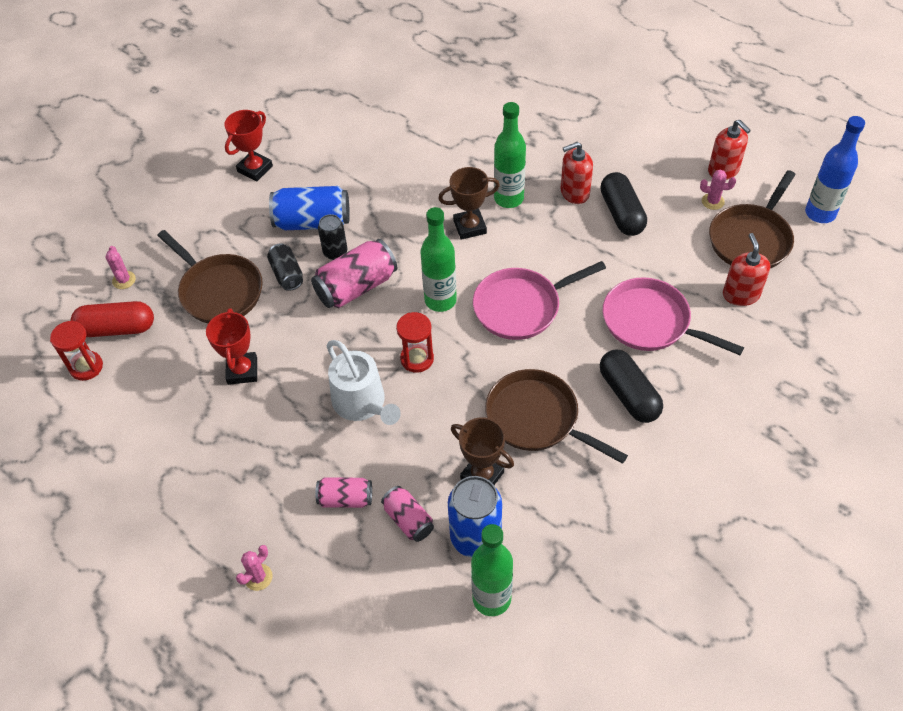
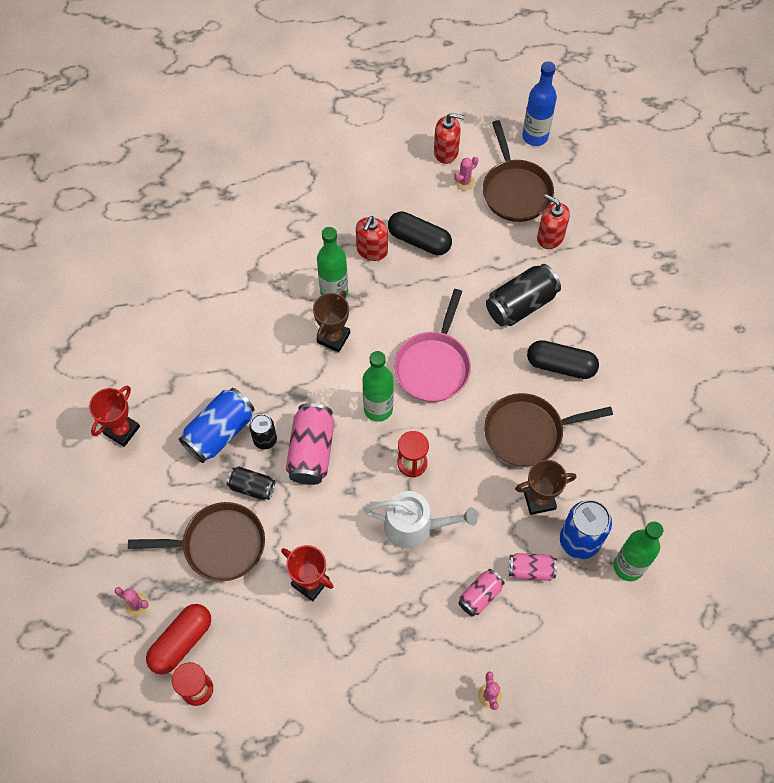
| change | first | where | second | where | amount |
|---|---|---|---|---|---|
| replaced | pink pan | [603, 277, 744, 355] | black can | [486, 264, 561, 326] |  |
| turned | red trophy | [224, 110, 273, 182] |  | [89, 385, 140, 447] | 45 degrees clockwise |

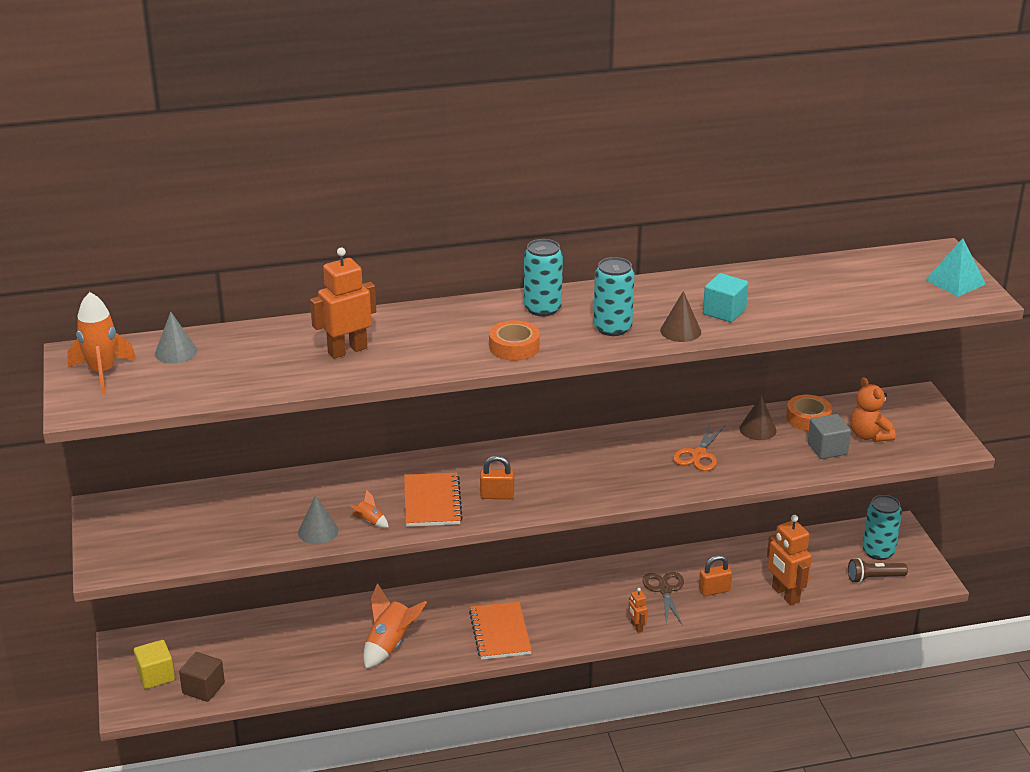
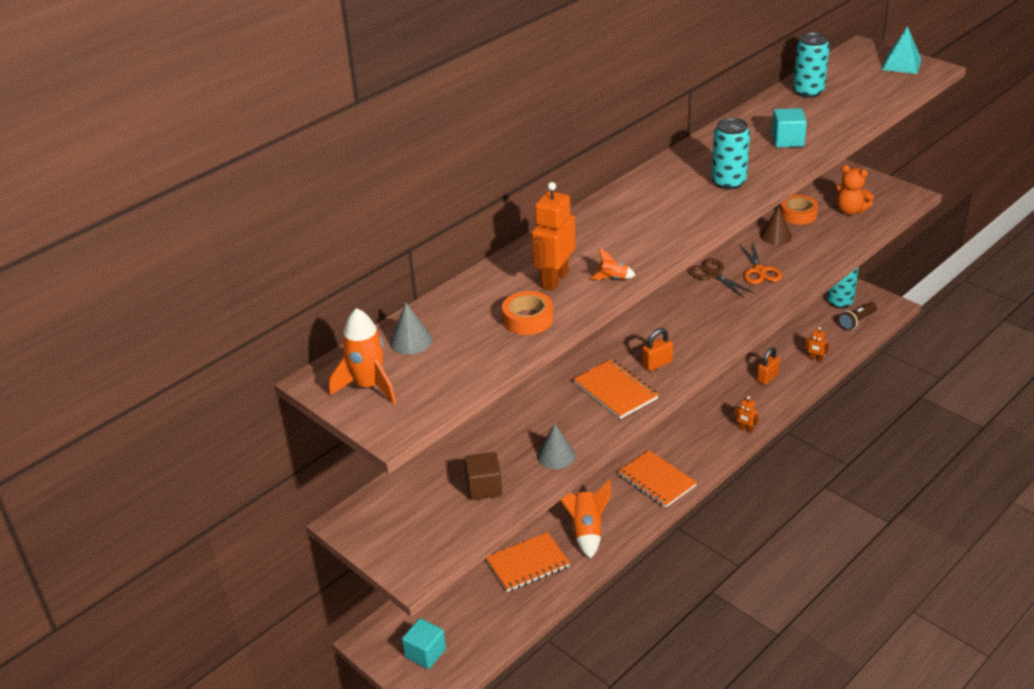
| change | first | where | second | where | amount |
|---|---|---|---|---|---|
| removed | brown cone | [660, 291, 701, 342] |  |  |  |
| removed | grey cube | [808, 414, 851, 459] |  |  |  |
| added |  |  | orange notebook | [486, 532, 570, 592] |  |
| moved | brown cube | [179, 652, 225, 702] |  | [464, 452, 502, 500] |  |
| moved | orange rocket | [349, 490, 389, 528] |  | [590, 249, 636, 280] |  |
| moved | orange tape | [489, 320, 540, 361] |  | [502, 291, 553, 335] |  |
| moved | turquoise can | [524, 239, 563, 316] |  | [793, 32, 830, 98] |  |
| moved | brown scissors | [643, 572, 684, 626] |  | [688, 258, 755, 298] |  |
| recoloured | yellow cube | [134, 640, 175, 689] | turquoise cube | [402, 618, 446, 669] |  |
| resized | orange robot | [767, 515, 812, 605] |  | [805, 327, 829, 362] | x0.49 |

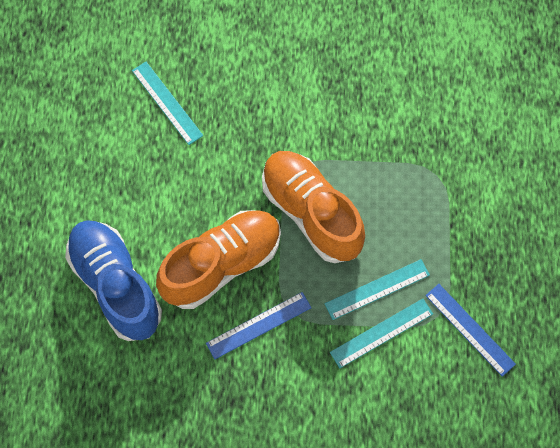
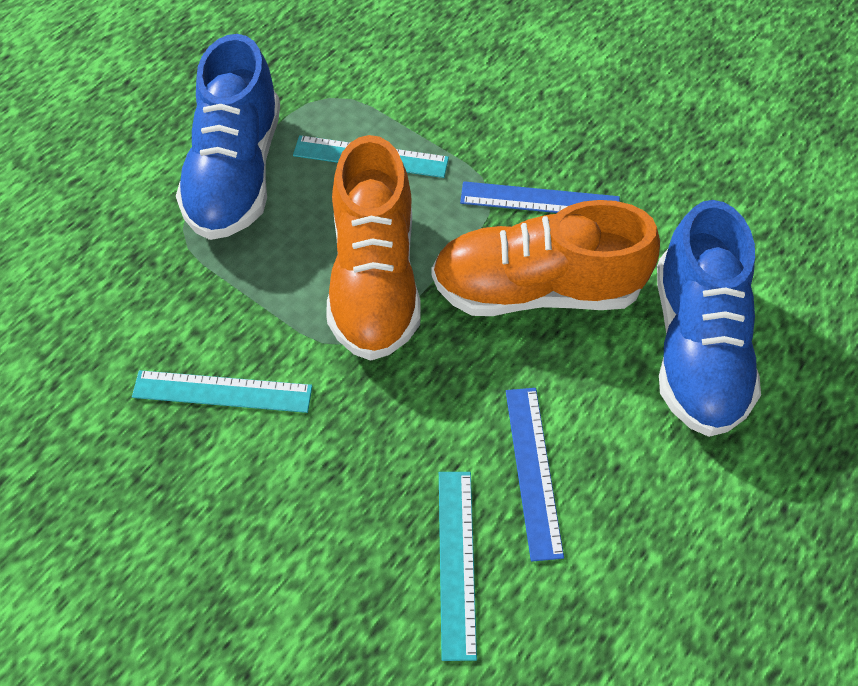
| change | first | where | second | where | amount |
|---|---|---|---|---|---|
| added |  |  | blue shoe | [176, 34, 280, 240] |  |
| moved | turquoise ruler | [330, 299, 433, 368] |  | [132, 370, 312, 413] |  |
| moved | blue ruler | [425, 284, 516, 377] |  | [506, 388, 564, 562] |  |

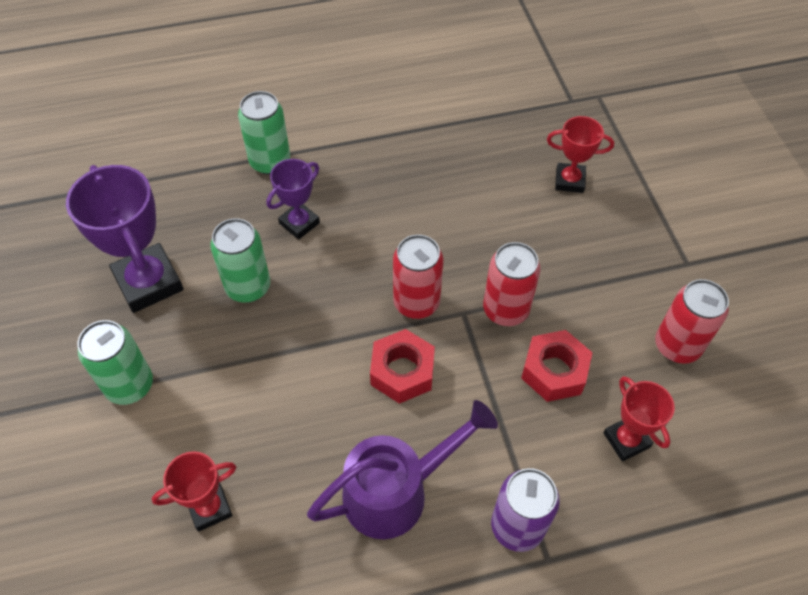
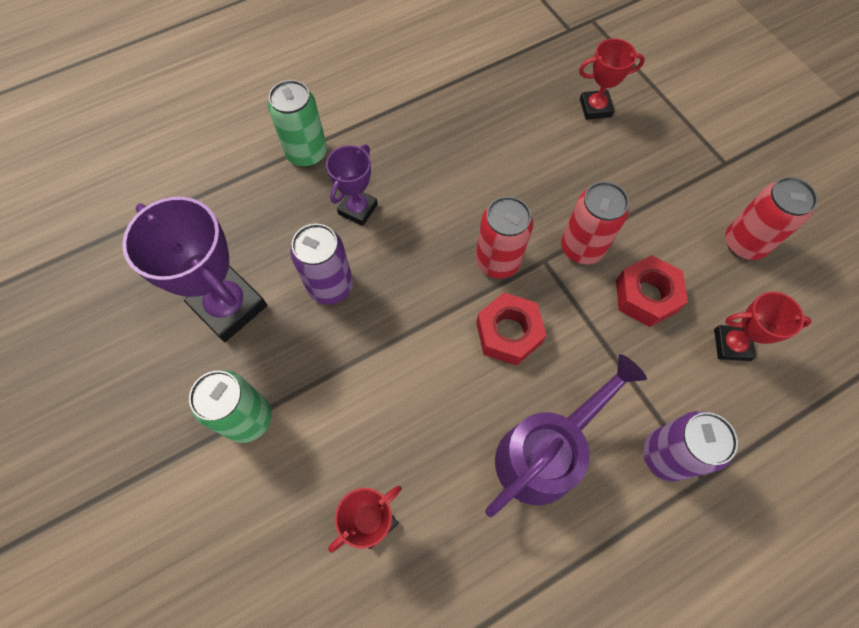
| change | first | where | second | where | amount |
|---|---|---|---|---|---|
| recoloured | green can | [210, 218, 270, 303] | purple can | [290, 224, 353, 305] |  |
| turned | red trophy | [603, 376, 675, 461] |  | [714, 292, 811, 361] | 45 degrees counterclockwise |

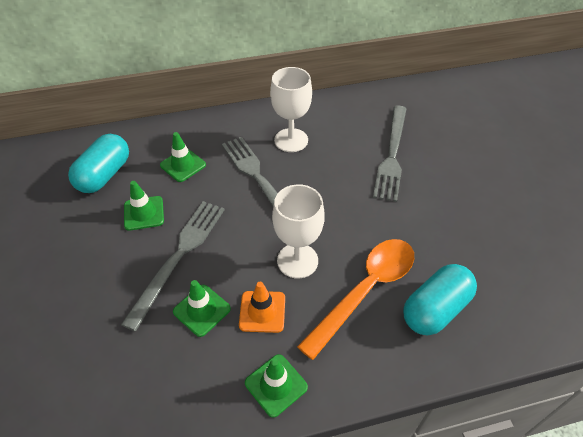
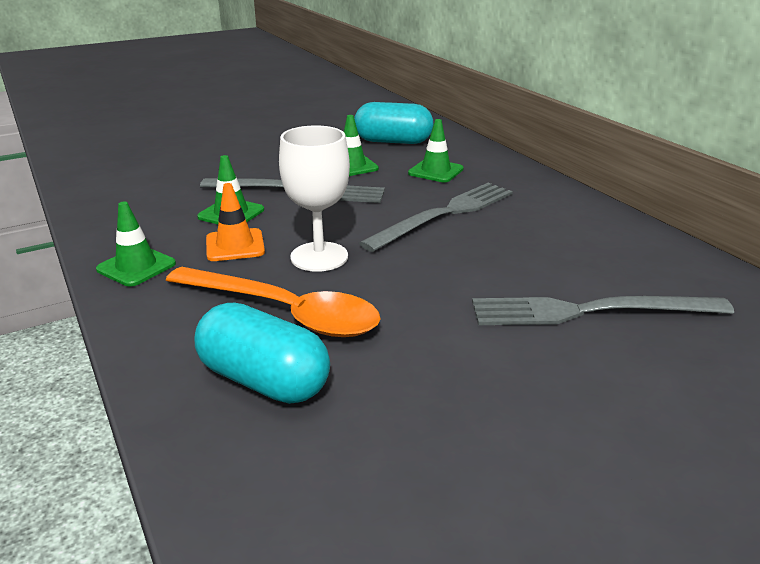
| change | first | where | second | where | amount |
|---|---|---|---|---|---|
| removed | white goblet | [270, 67, 312, 152] |  |  |  |

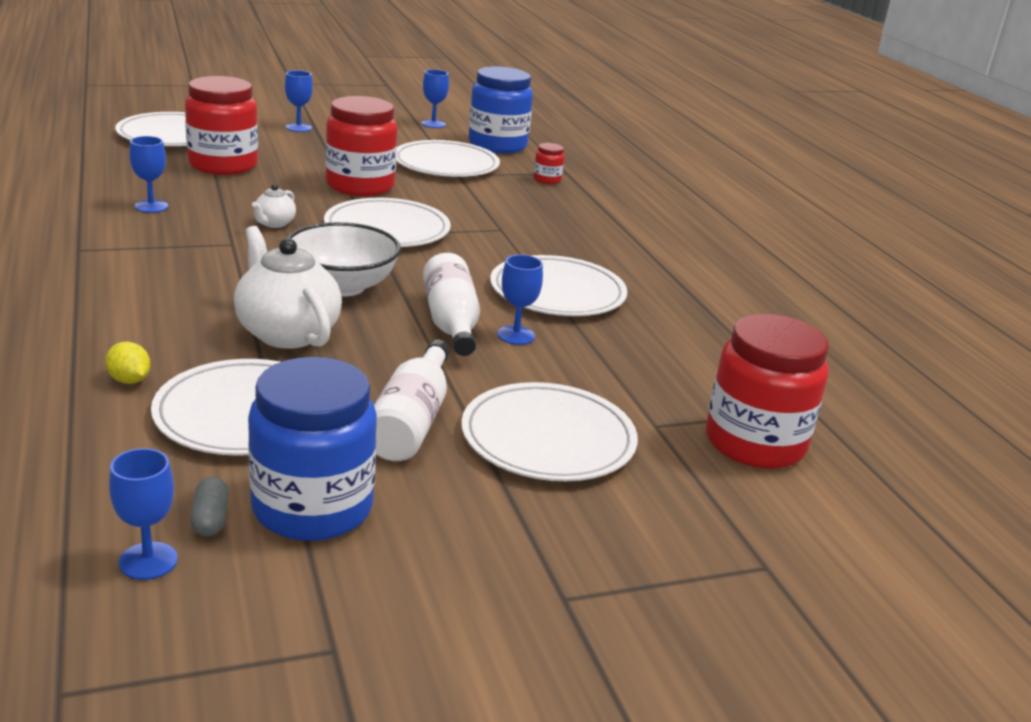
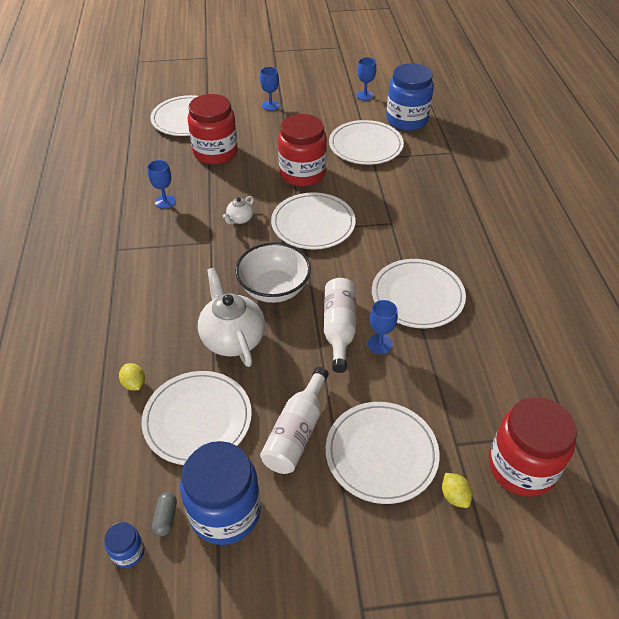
| change | first | where | second | where | amount |
|---|---|---|---|---|---|
| removed | red jar | [534, 143, 565, 184] |  |  |  |
| added |  |  | yellow lemon | [442, 473, 472, 508] |  |
| replaced | blue goblet | [109, 448, 178, 580] | blue jar | [104, 522, 144, 568] |  |

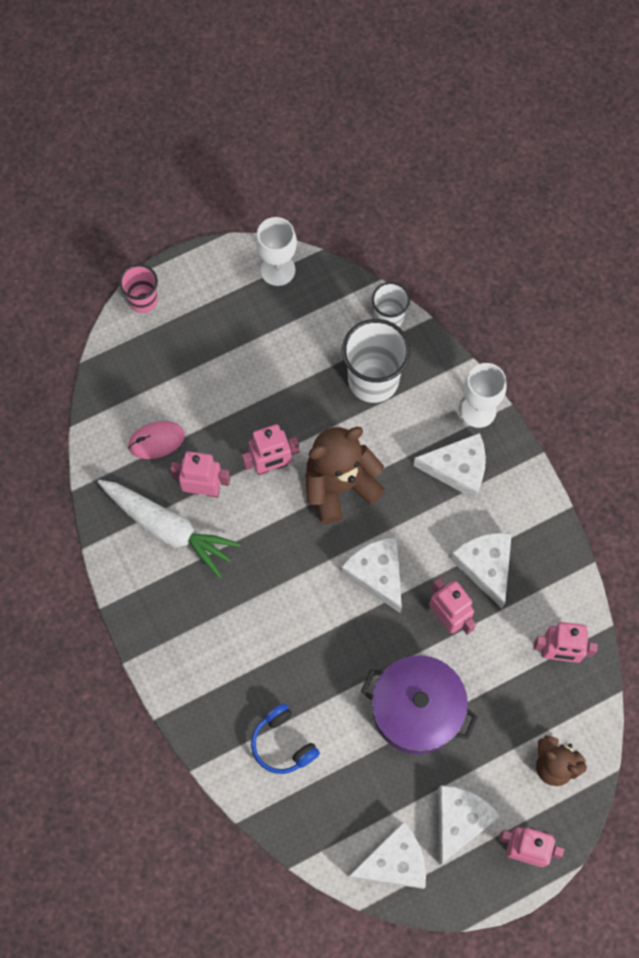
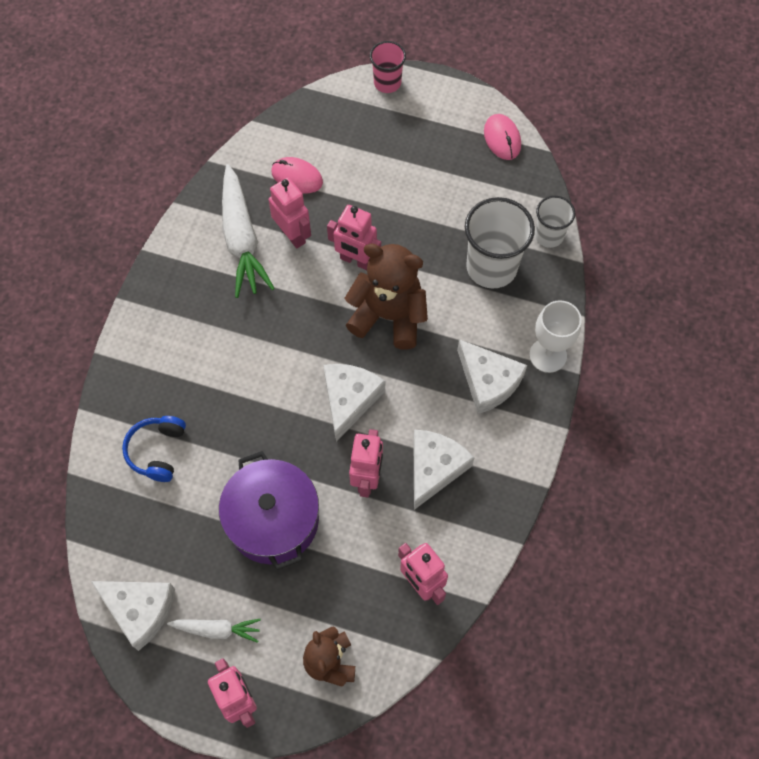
| change | first | where | second | where | amount |
|---|---|---|---|---|---|
| replaced | white goblet | [256, 217, 297, 286] | pink mouse | [484, 114, 521, 160] |  |
| replaced | white cheese | [438, 785, 501, 865] | white carrot | [167, 619, 261, 643] |  |

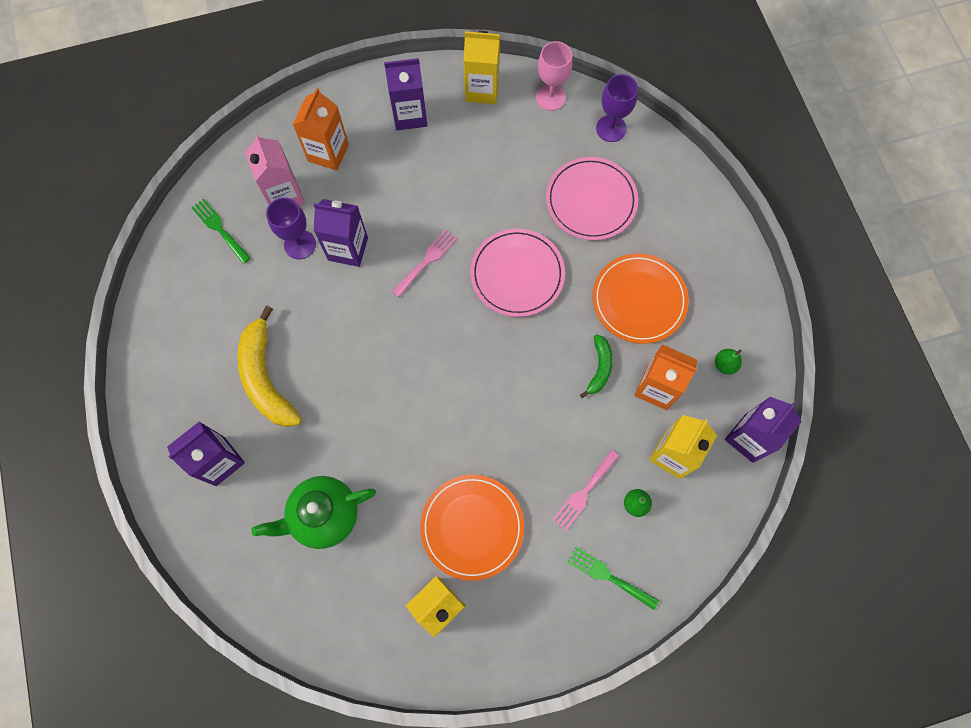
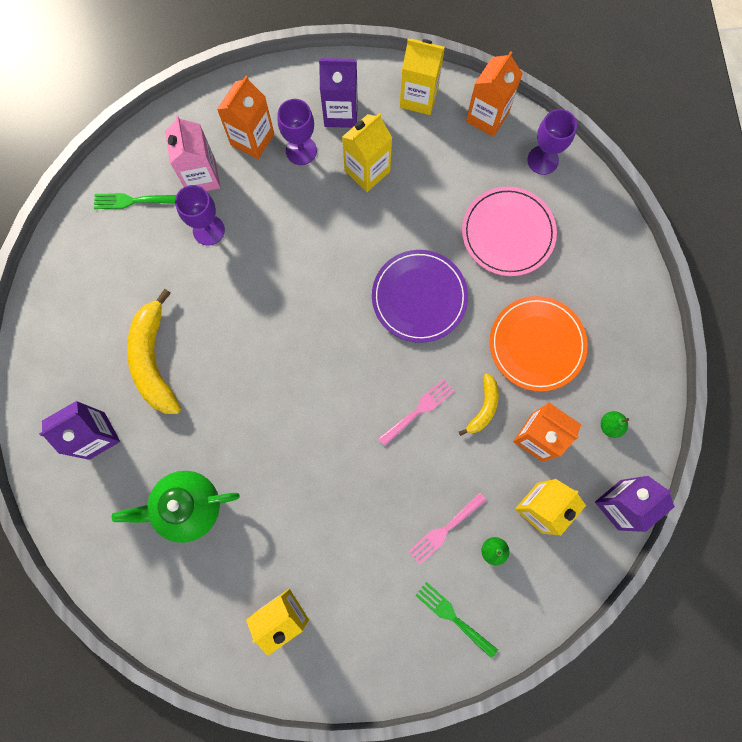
| change | first | where | second | where | amount |
|---|---|---|---|---|---|
| removed | purple carton | [314, 199, 368, 267] |  |  |  |
| removed | orange plate | [420, 475, 524, 581] |  |  |  |
| added |  |  | purple goblet | [278, 99, 317, 165] |  |
| added |  |  | yellow carton | [342, 113, 392, 192] |  |
| moved | pink fork | [392, 229, 458, 297] |  | [378, 379, 455, 446] |  |
| replaced | pink goblet | [536, 41, 573, 111] | orange carton | [466, 51, 523, 137] |  |
| recoloured | pink plate | [470, 229, 565, 317] | purple plate | [372, 250, 468, 343] |  |
| recoloured | green banana | [580, 334, 613, 398] | yellow banana | [459, 373, 499, 436] |  |
| turned | green fork | [191, 198, 251, 264] |  | [94, 193, 176, 209] | 60 degrees counterclockwise |

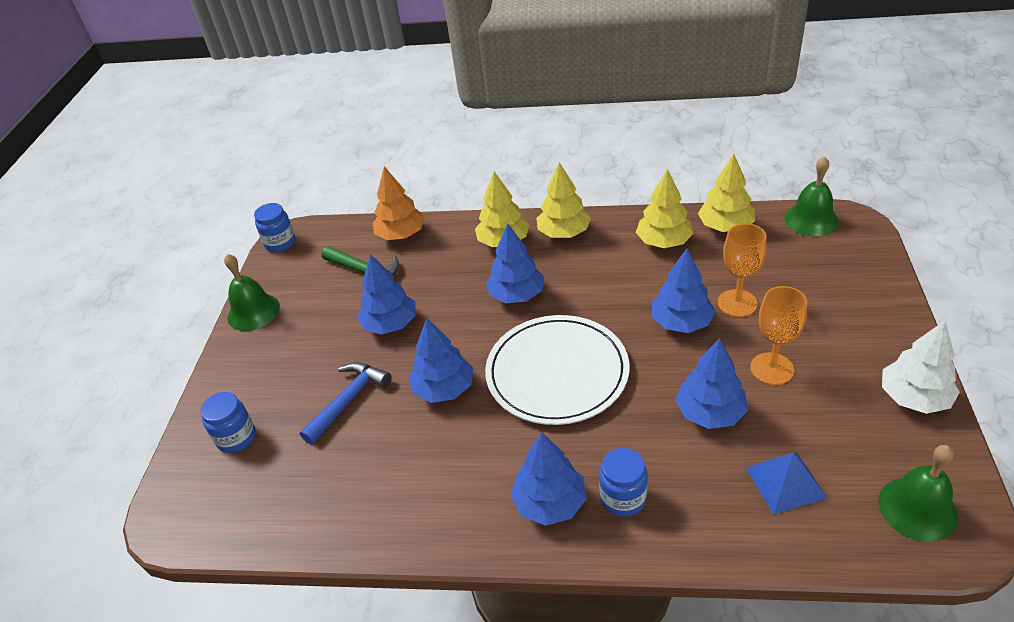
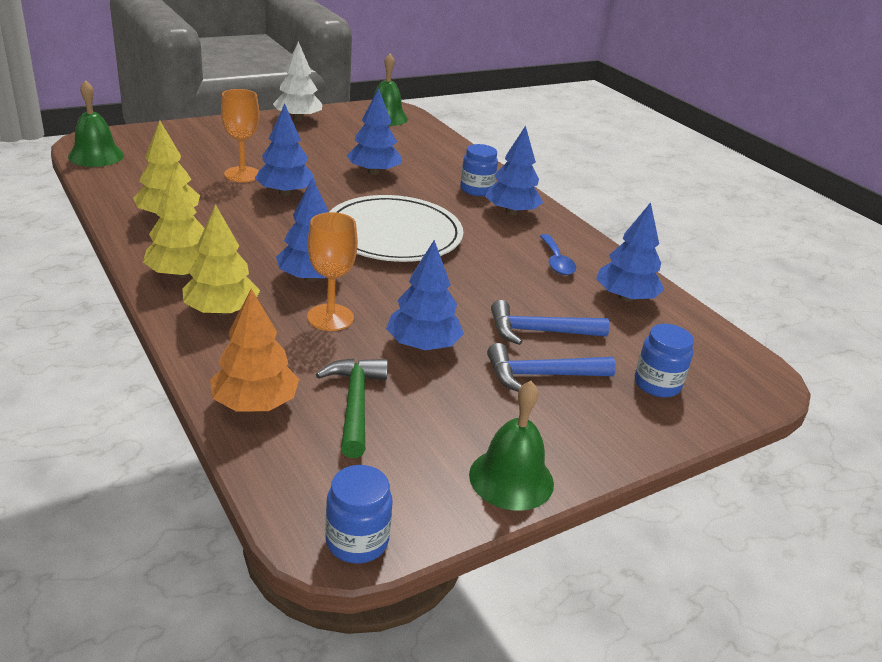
| change | first | where | second | where | amount |
|---|---|---|---|---|---|
| removed | yellow tree | [698, 154, 755, 232] |  |  |  |
| removed | blue pyramid | [746, 452, 827, 515] |  |  |  |
| added |  |  | blue hammer | [487, 343, 616, 392] |  |
| added |  |  | blue spoon | [540, 234, 576, 275] |  |
| moved | blue tree | [409, 318, 473, 403] |  | [596, 202, 665, 302] |  |
| moved | orange goblet | [750, 286, 807, 385] |  | [307, 212, 358, 331] |  |

